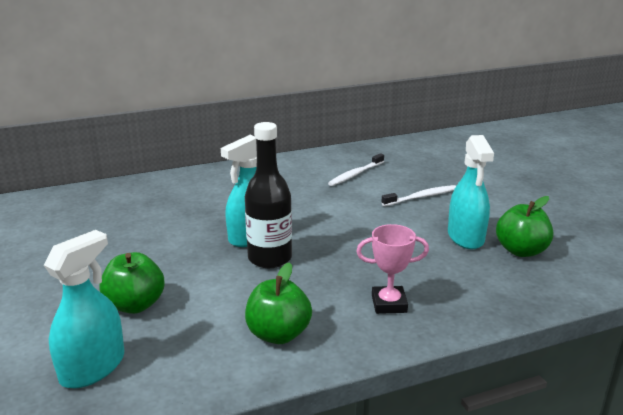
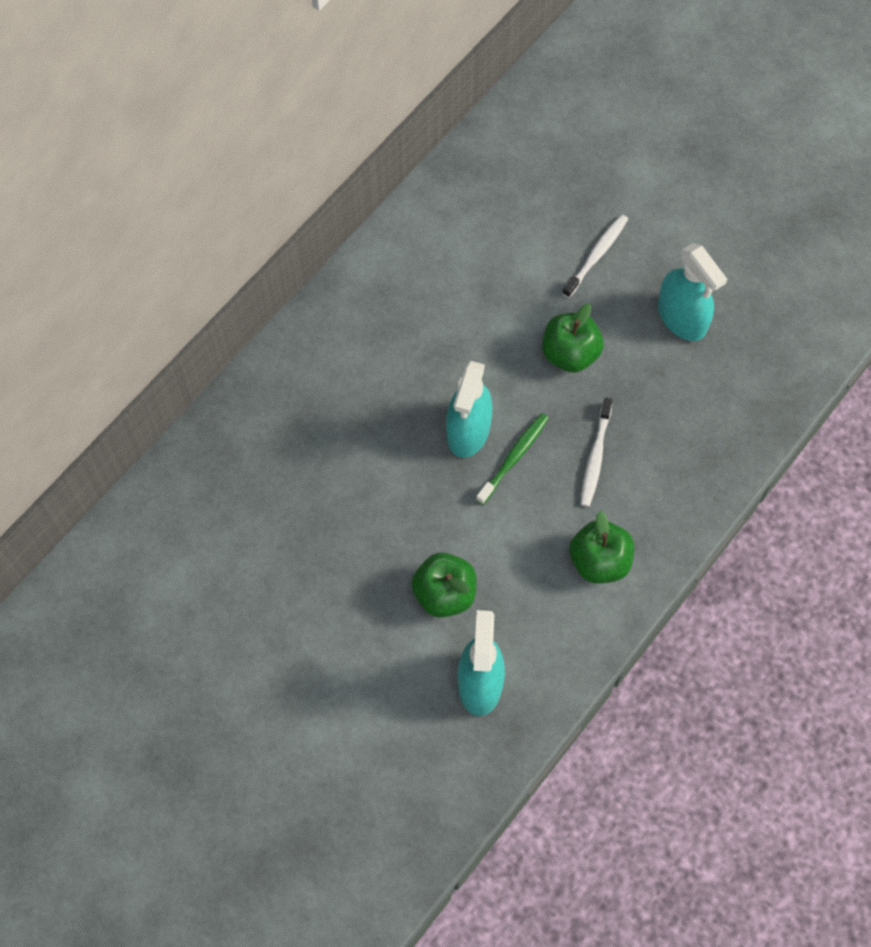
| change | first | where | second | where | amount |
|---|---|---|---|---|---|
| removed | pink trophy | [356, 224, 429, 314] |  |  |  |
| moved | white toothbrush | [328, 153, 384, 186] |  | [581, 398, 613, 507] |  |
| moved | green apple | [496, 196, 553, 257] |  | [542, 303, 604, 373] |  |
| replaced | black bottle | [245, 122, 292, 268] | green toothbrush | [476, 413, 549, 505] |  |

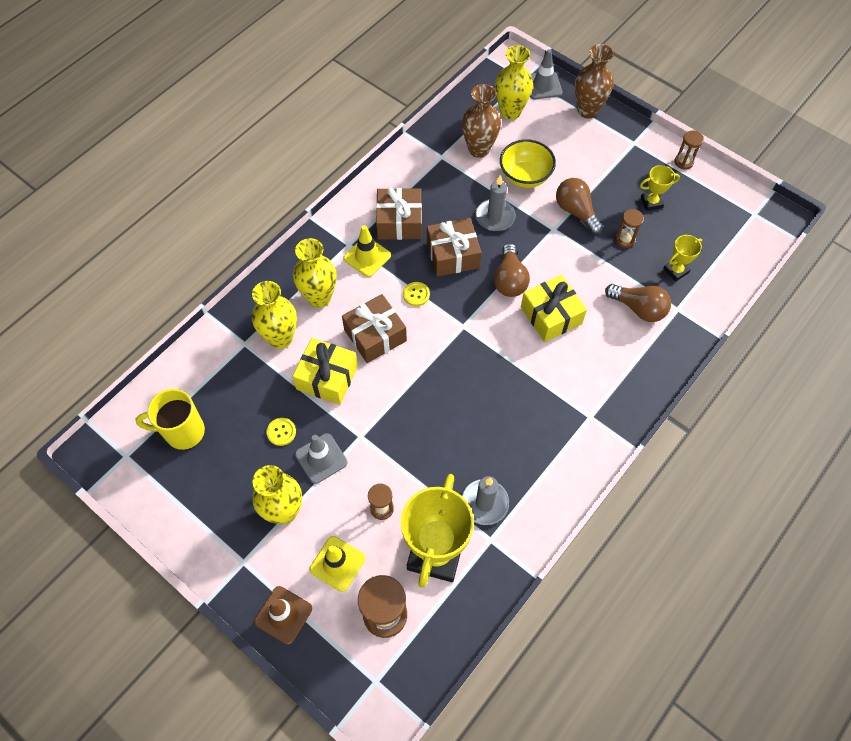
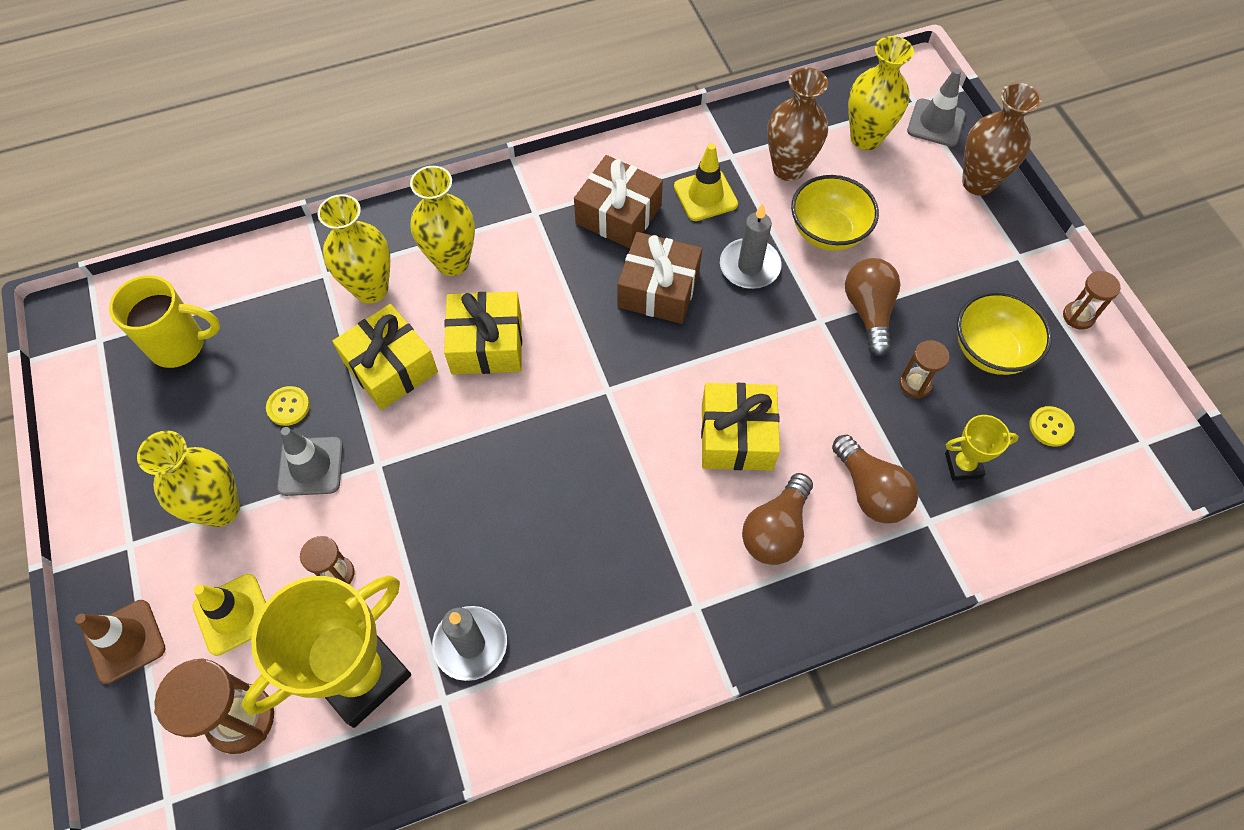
| change | first | where | second | where | amount |
|---|---|---|---|---|---|
| moved | yellow traffic cone | [344, 225, 391, 277] |  | [674, 143, 738, 221] |  |
| moved | yellow button | [403, 282, 430, 306] |  | [1029, 406, 1075, 447] |  |
| moved | brown light bulb | [494, 243, 530, 297] |  | [742, 473, 813, 565] |  |
| replaced | yellow trophy | [640, 165, 680, 211] | yellow bowl | [957, 291, 1052, 375] |  |
| recoloured | brown gift | [342, 294, 407, 363] | yellow gift | [444, 292, 522, 374] |  |
| turned | yellow mug | [135, 389, 205, 450] |  | [109, 275, 220, 368] | 150 degrees clockwise |

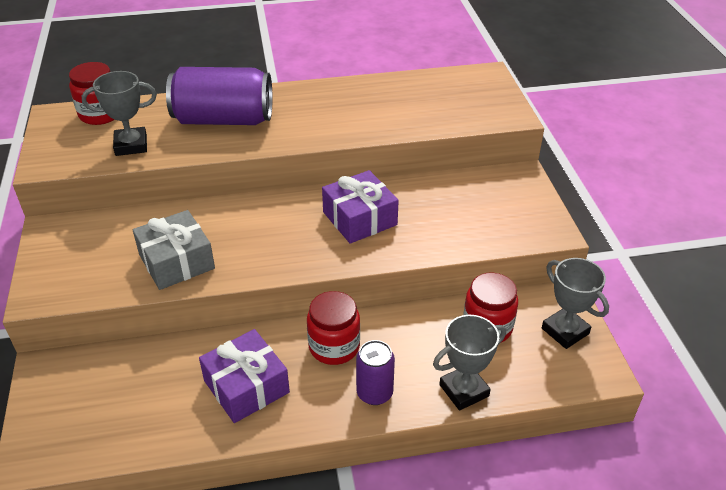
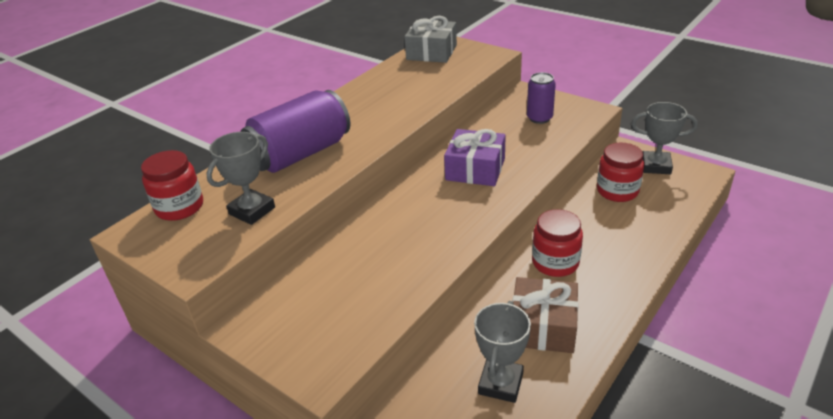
| change | first | where | second | where | amount |
|---|---|---|---|---|---|
| moved | grey gift | [133, 210, 215, 290] |  | [404, 16, 457, 63] |  |
| moved | purple can | [356, 340, 395, 405] |  | [527, 72, 556, 124] |  |
| moved | grey trophy | [433, 315, 506, 411] |  | [474, 301, 531, 403] |  |
| recoloured | purple gift | [199, 329, 290, 423] | brown gift | [513, 277, 578, 353] |  |

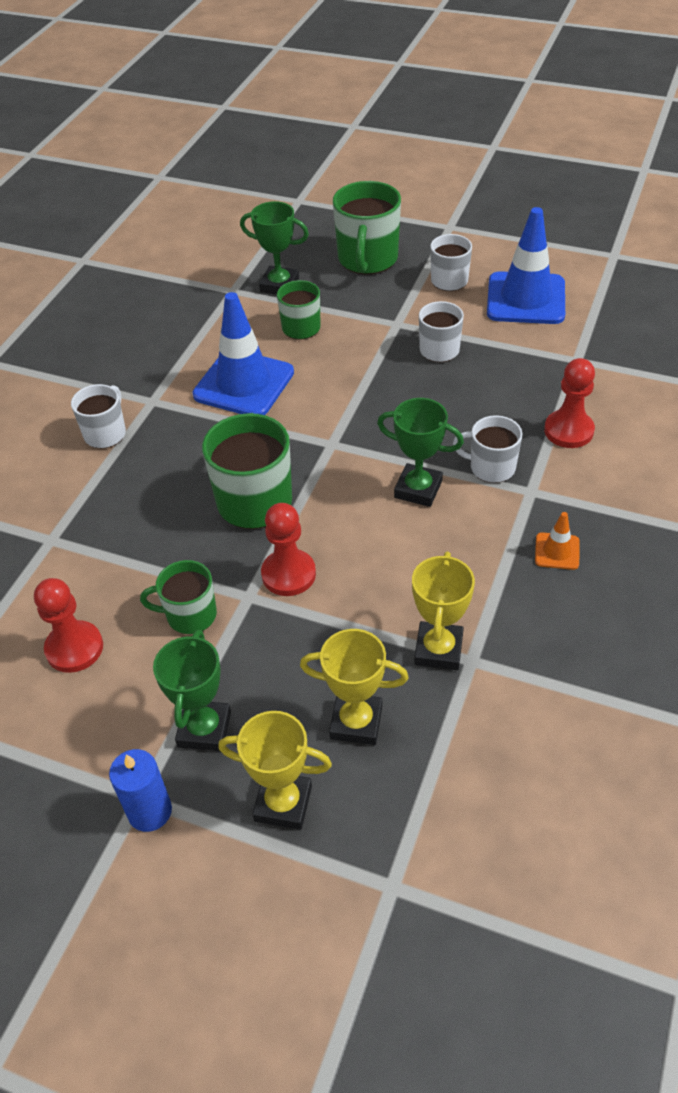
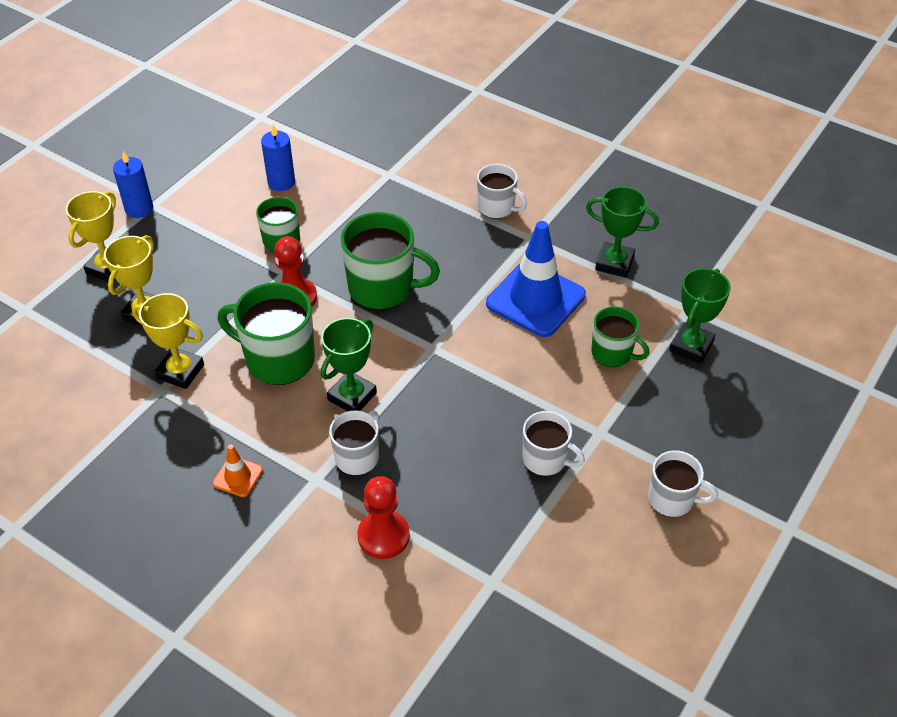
| change | first | where | second | where | amount |
|---|---|---|---|---|---|
| removed | blue traffic cone | [487, 207, 565, 324] |  |  |  |
| moved | green trophy | [153, 630, 231, 751] |  | [586, 186, 659, 278] |  |
| moved | green mug | [333, 181, 401, 274] |  | [218, 282, 315, 385] |  |
| replaced | red pawn | [34, 578, 103, 673] | blue candle | [261, 125, 295, 191] |  |

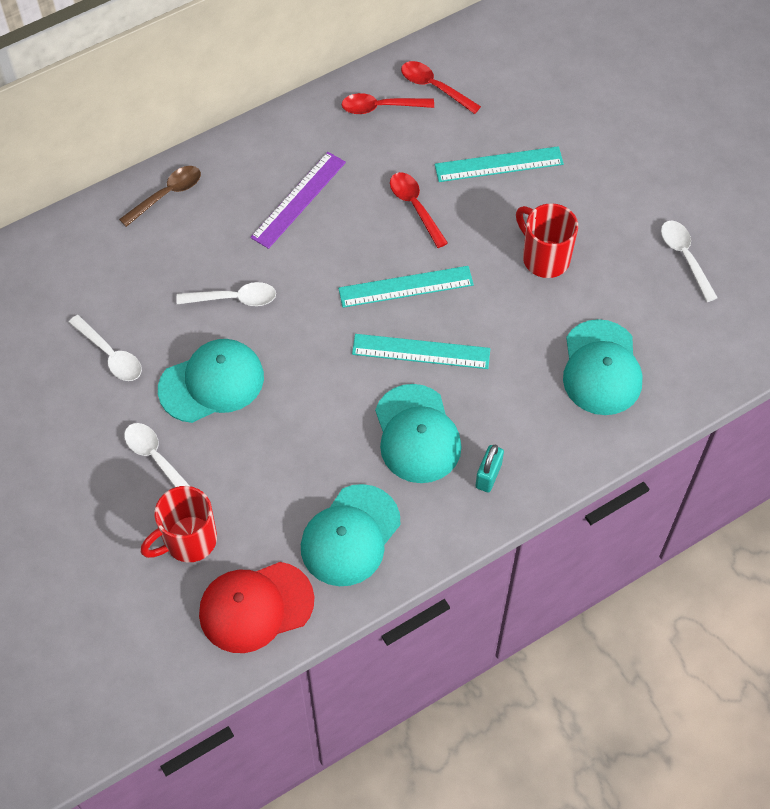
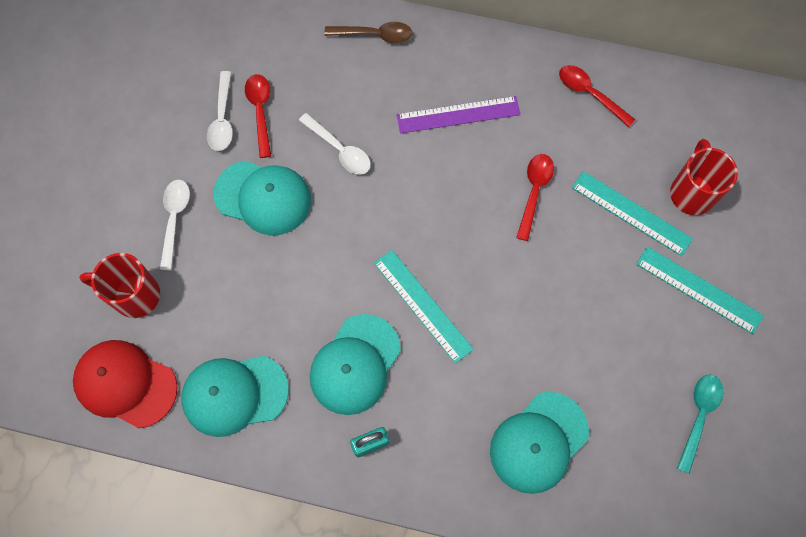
| change | first | where | second | where | amount |
|---|---|---|---|---|---|
| moved | turquoise ruler | [338, 266, 474, 308] |  | [636, 246, 764, 334] |  |
| moved | red spoon | [401, 61, 481, 114] |  | [245, 74, 271, 158] |  |
| moved | red mug | [516, 203, 578, 278] |  | [670, 139, 738, 215] |  |
| recoloured | white spoon | [661, 221, 718, 302] | turquoise spoon | [677, 374, 723, 474] |  |

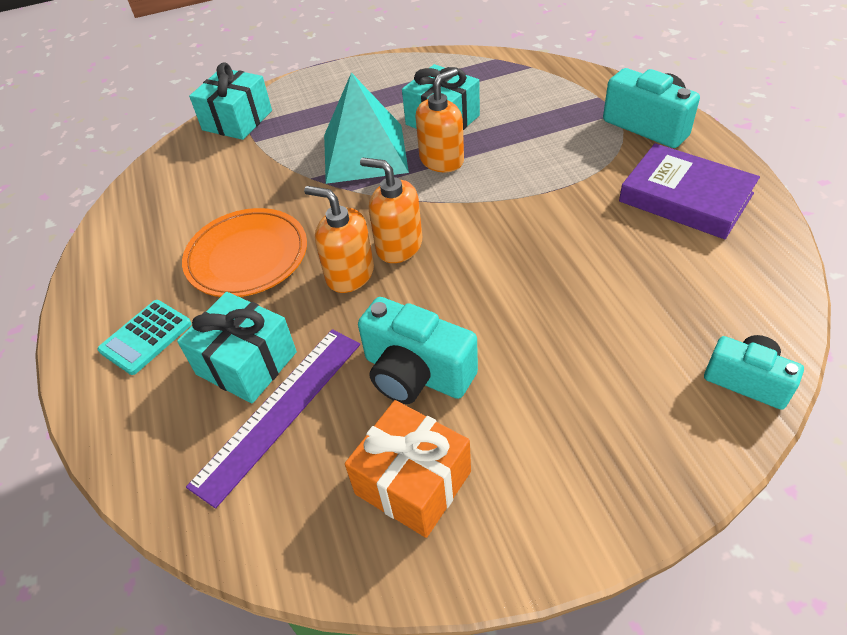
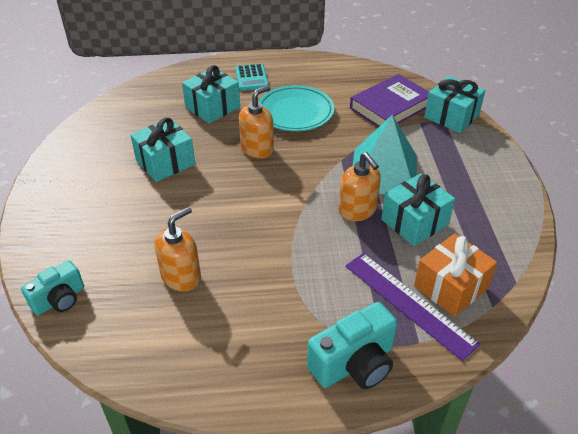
| change | first | where | second | where | amount |
|---|---|---|---|---|---|
| moved | purple ruler | [186, 329, 360, 509] |  | [345, 253, 481, 361] |  |
| moved | orange gift | [345, 400, 471, 538] |  | [414, 233, 497, 317] |  |
| moved | orange soap dispenser | [360, 158, 422, 263] |  | [155, 207, 201, 292] |  |
| moved | purple book | [619, 143, 760, 239] |  | [350, 74, 429, 127] |  |
| replaced | turquoise camera | [358, 297, 478, 404] | turquoise gift | [131, 117, 195, 182] |  |
| recoloured | orange plate | [182, 208, 307, 297] | turquoise plate | [258, 85, 334, 131] |  |
| turned | turquoise calculator | [97, 300, 192, 375] |  | [235, 64, 269, 91] | 150 degrees counterclockwise |

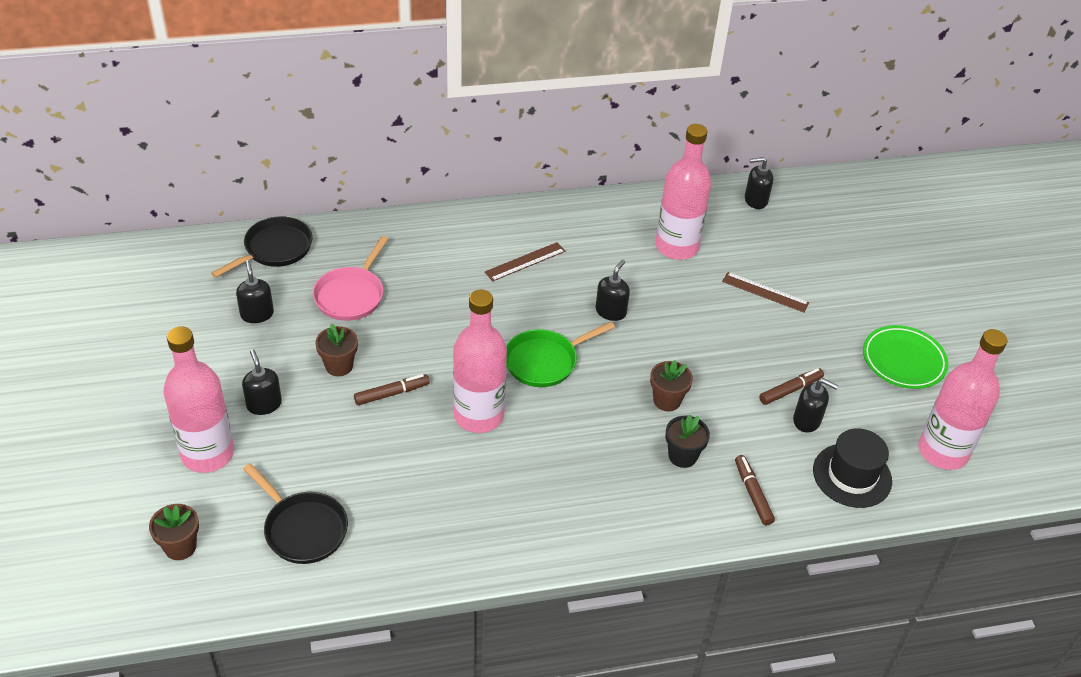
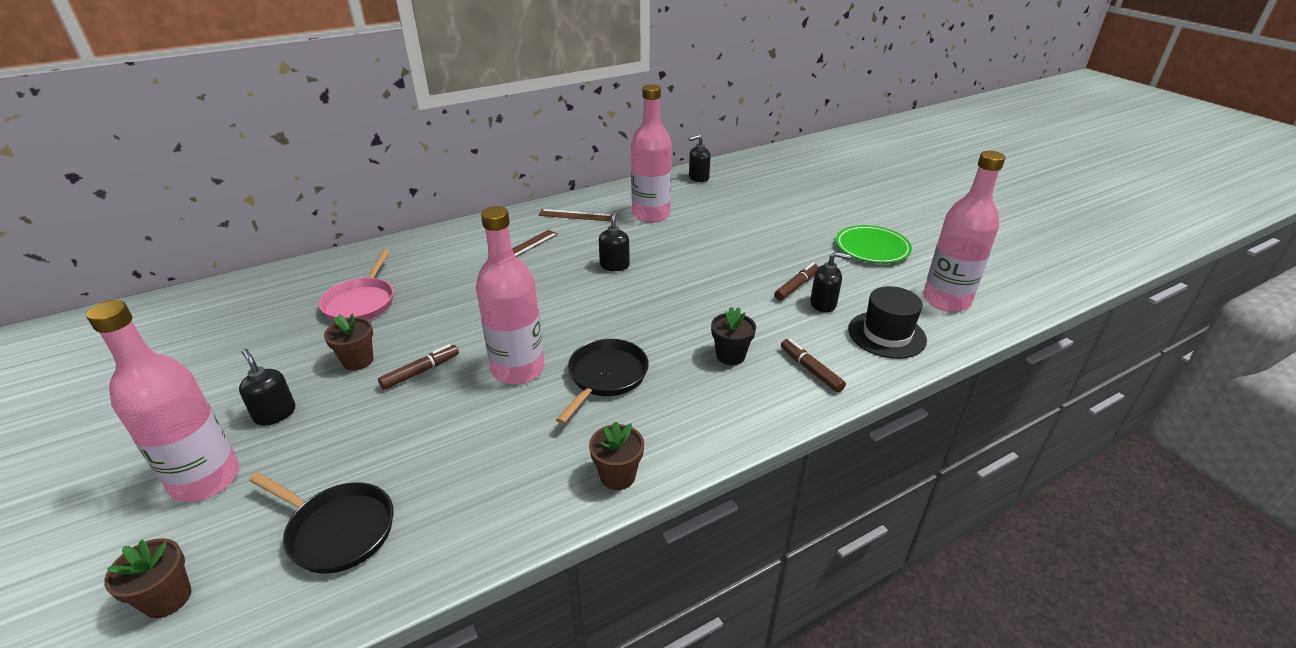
| change | first | where | second | where | amount |
|---|---|---|---|---|---|
| removed | black soap dispenser | [236, 260, 274, 323] |  |  |  |
| removed | green pan | [506, 322, 615, 387] |  |  |  |
| moved | black pan | [211, 216, 313, 278] |  | [556, 339, 649, 424] |  |
| moved | brown flower pot | [650, 360, 693, 412] |  | [589, 421, 644, 490] |  |
| moved | brown ruler | [722, 272, 809, 313] |  | [538, 209, 613, 221] |  |

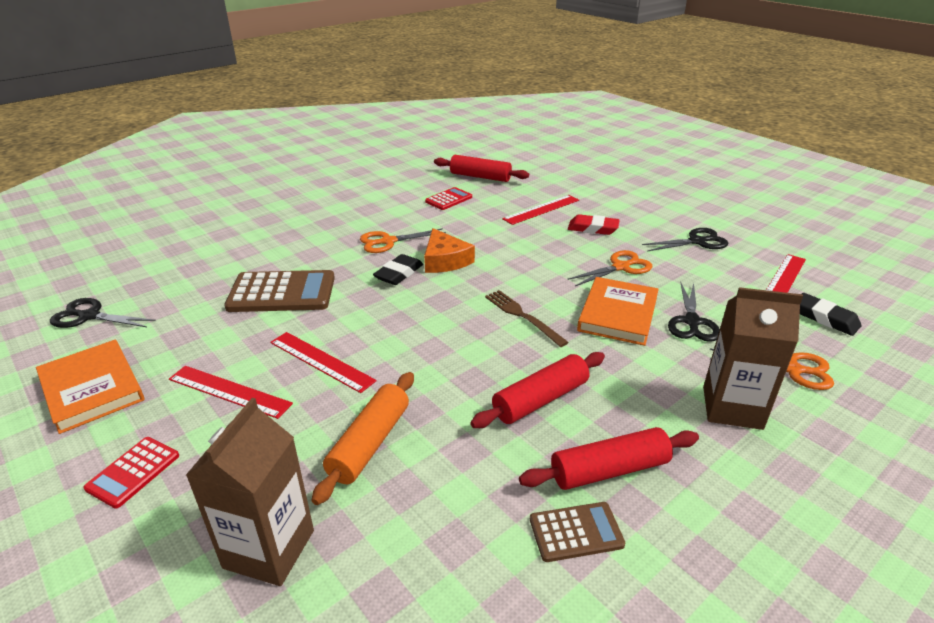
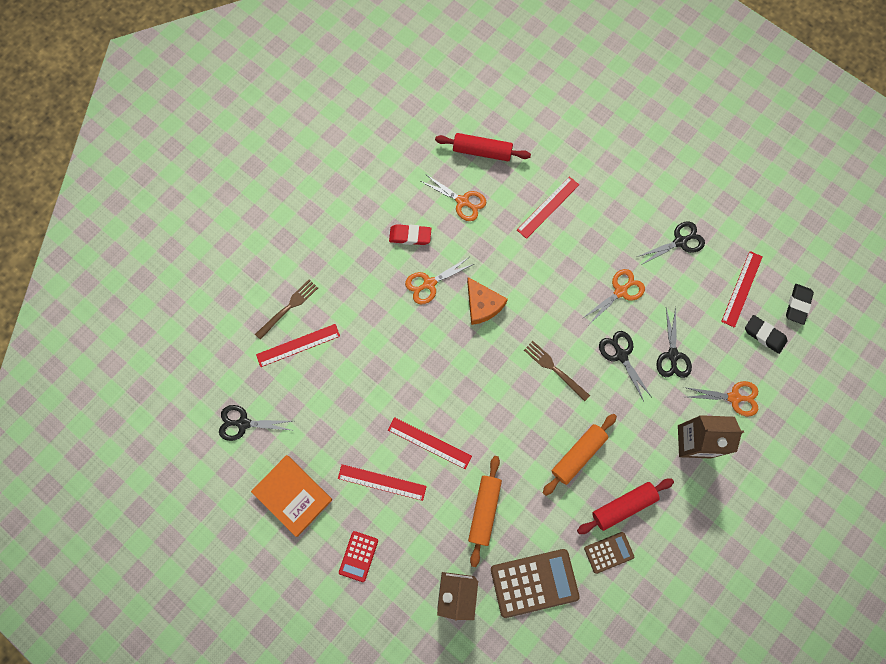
| change | first | where | second | where | amount |
|---|---|---|---|---|---|
| added |  |  | brown fork | [255, 280, 318, 340] |  |
| added |  |  | red ruler | [256, 324, 340, 367] |  |
| moved | brown calculator | [224, 270, 335, 312] |  | [491, 549, 580, 618] |  |
| moved | black eraser | [373, 254, 423, 285] |  | [786, 284, 814, 325] |  |
| moved | red eraser | [568, 214, 619, 235] |  | [389, 224, 431, 245] |  |
| replaced | red calculator | [425, 187, 472, 210] | orange scissors | [421, 175, 486, 221] |  |
| replaced | orange book | [577, 277, 659, 346] | black scissors | [599, 331, 651, 401] |  |
| recoloured | red rolling pin | [470, 352, 605, 428] | orange rolling pin | [543, 414, 617, 496] |  |

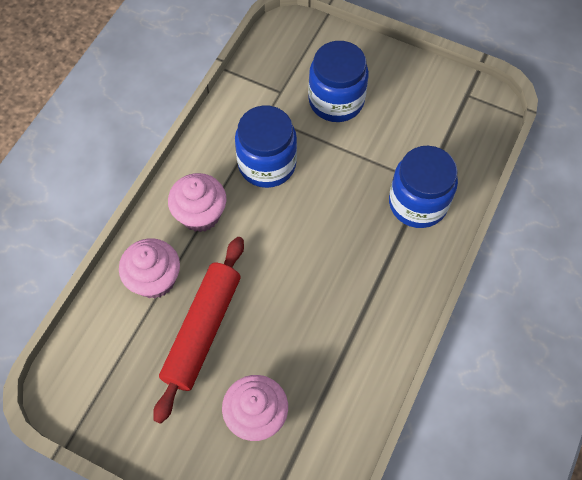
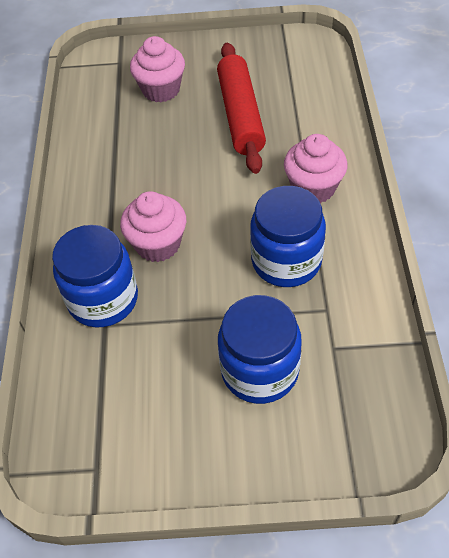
| change | first | where | second | where | amount |
|---|---|---|---|---|---|
| moved | pink cupcake | [119, 238, 180, 298] |  | [120, 191, 186, 262] |  |

